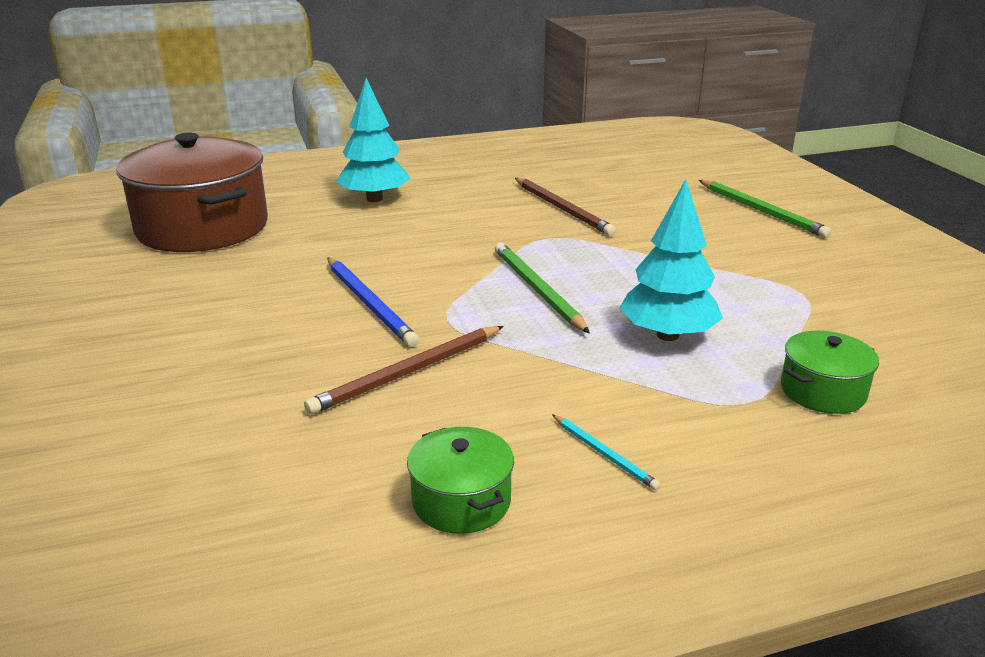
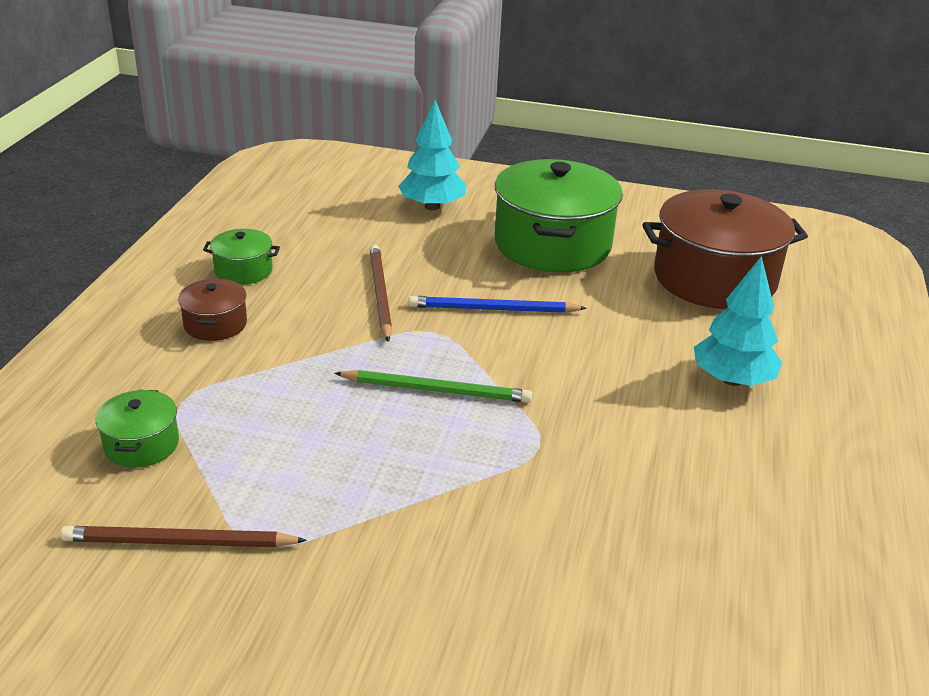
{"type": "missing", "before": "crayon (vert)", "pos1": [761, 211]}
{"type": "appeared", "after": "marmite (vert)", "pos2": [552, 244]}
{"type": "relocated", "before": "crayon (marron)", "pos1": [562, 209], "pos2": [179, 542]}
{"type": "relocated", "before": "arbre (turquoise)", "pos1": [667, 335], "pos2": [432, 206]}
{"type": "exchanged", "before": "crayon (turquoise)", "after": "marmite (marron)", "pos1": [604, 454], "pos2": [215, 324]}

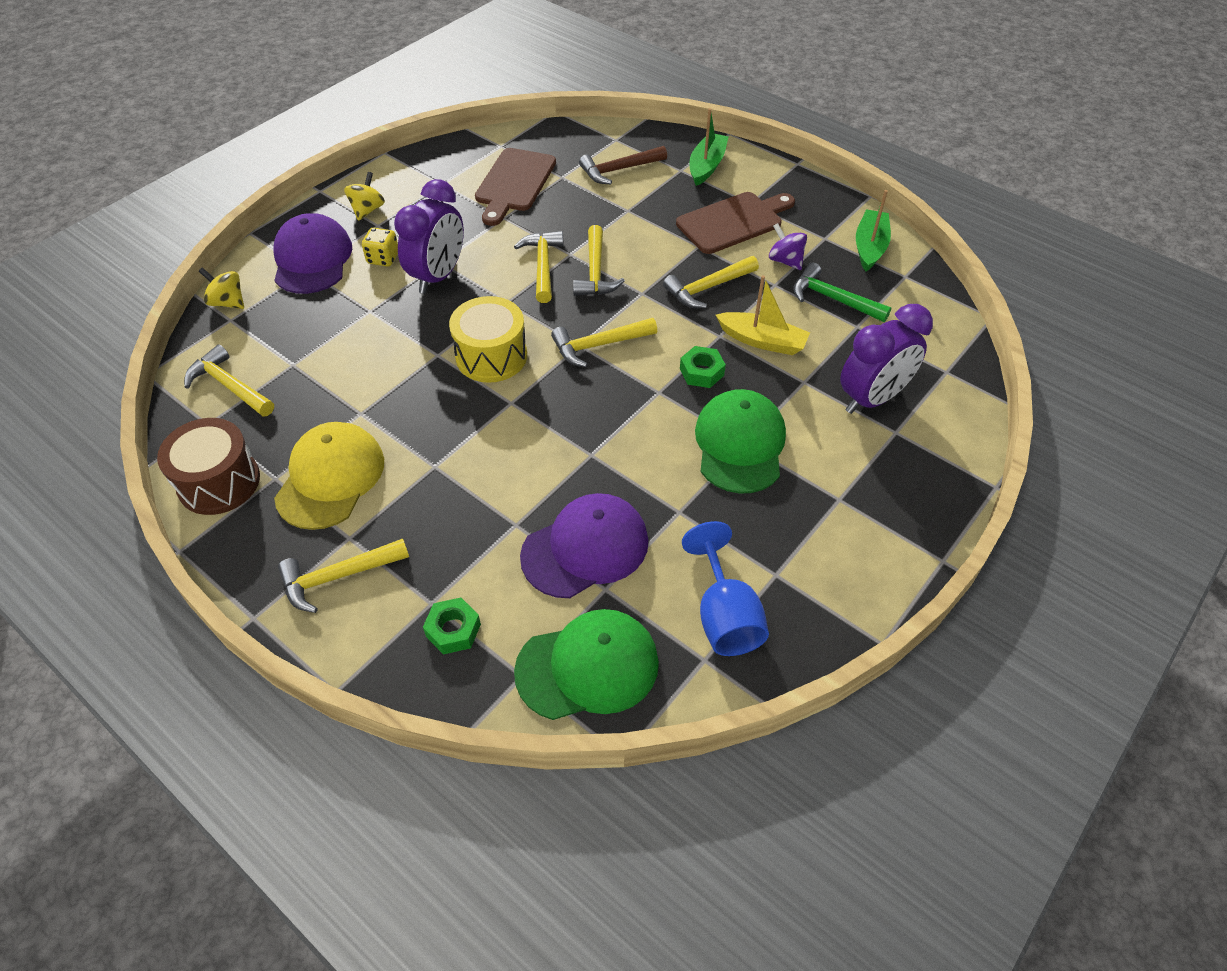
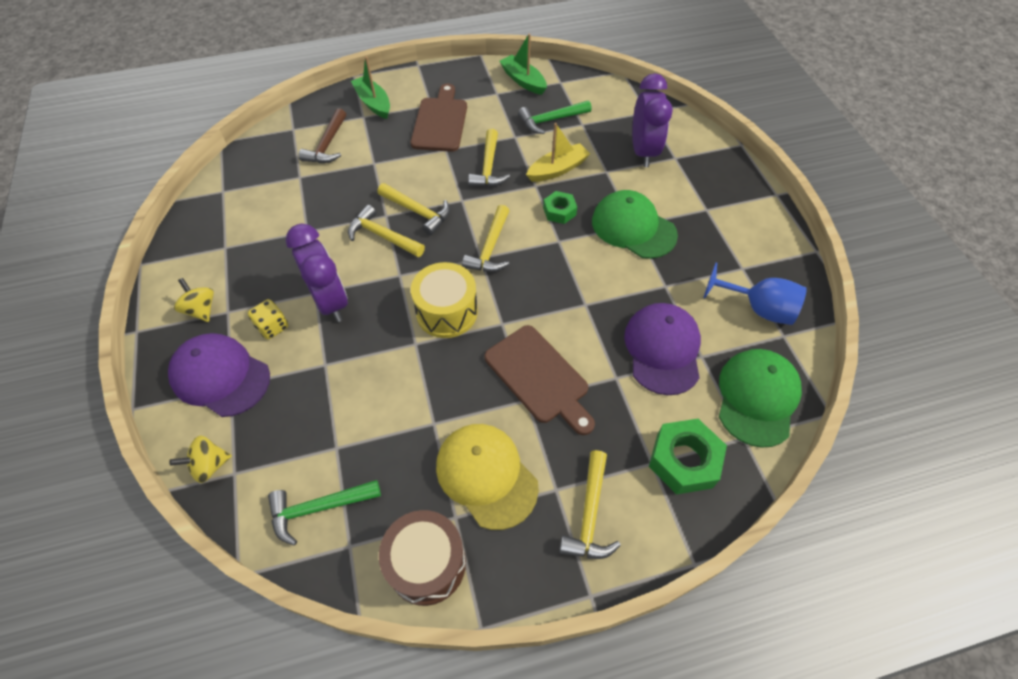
{"type": "missing", "before": "toupie (violet)", "pos1": [785, 261]}
{"type": "relocated", "before": "planche à découper (marron)", "pos1": [514, 183], "pos2": [539, 377]}
{"type": "colour", "before": "marteau (jaune)", "after": "marteau (vert)", "pos1": [230, 386], "pos2": [319, 508]}
{"type": "size", "before": "écrou (vert)", "pos1": [453, 630], "pos2": [684, 460], "scale": 1.67}

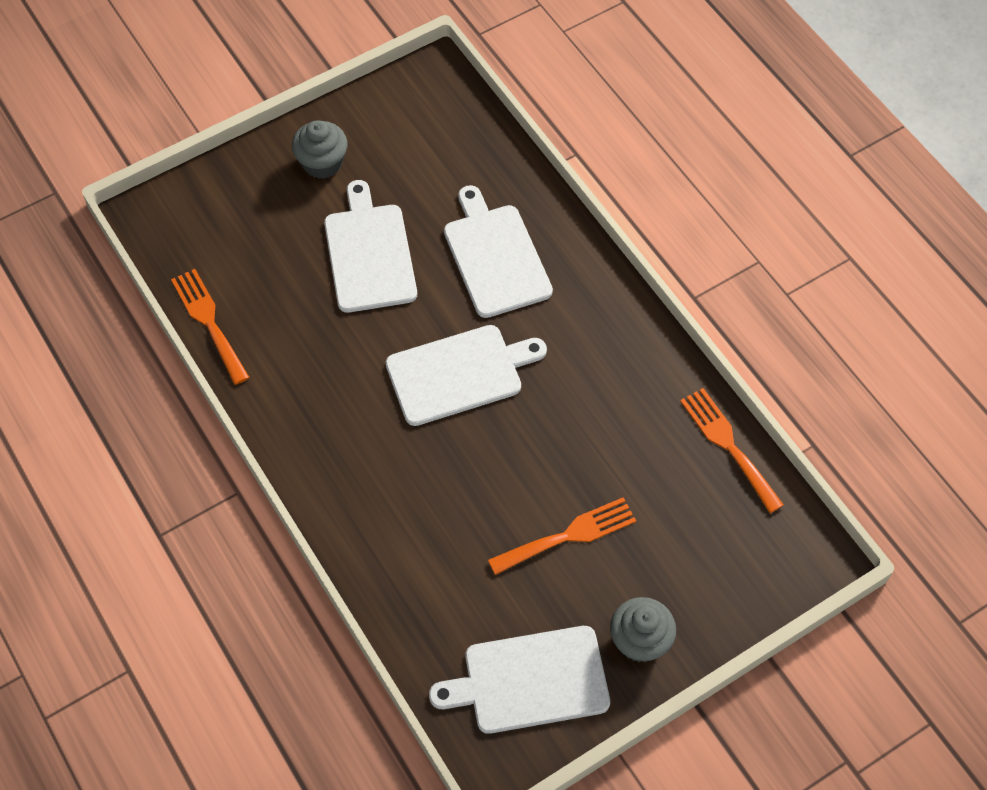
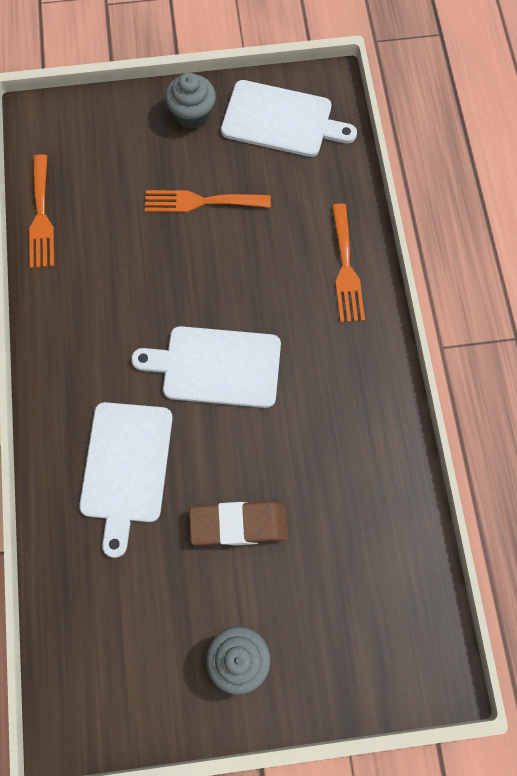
{"type": "relocated", "before": "fourchette (orange)", "pos1": [209, 321], "pos2": [346, 269]}
{"type": "exchanged", "before": "planche à découper (blanc)", "after": "gomme (marron)", "pos1": [369, 253], "pos2": [239, 525]}

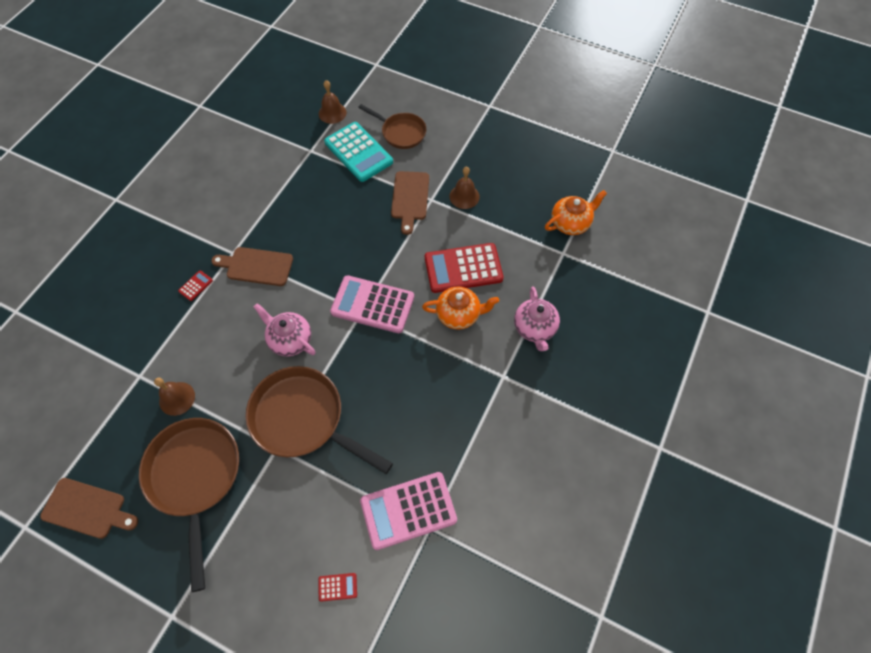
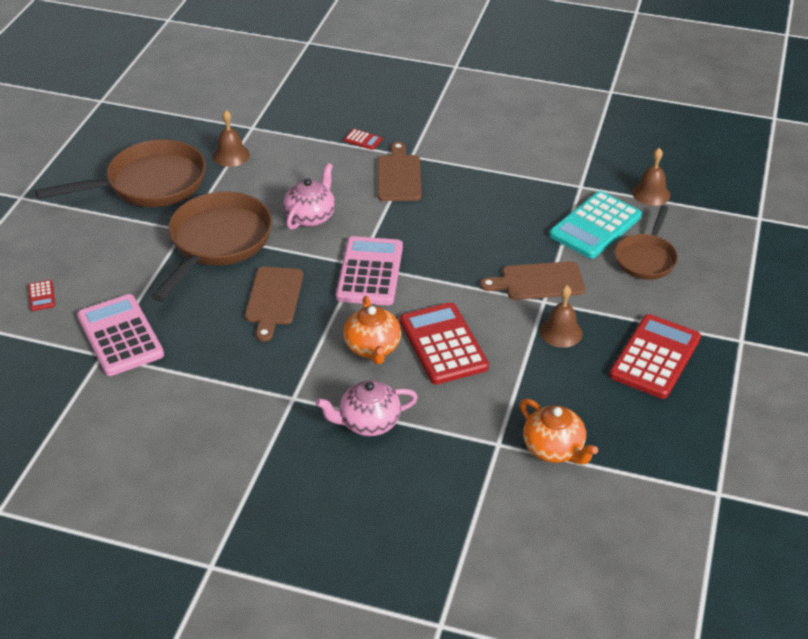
{"type": "appeared", "after": "calculatrice (rouge)", "pos2": [654, 357]}
{"type": "relocated", "before": "planche à découper (marron)", "pos1": [87, 509], "pos2": [273, 299]}

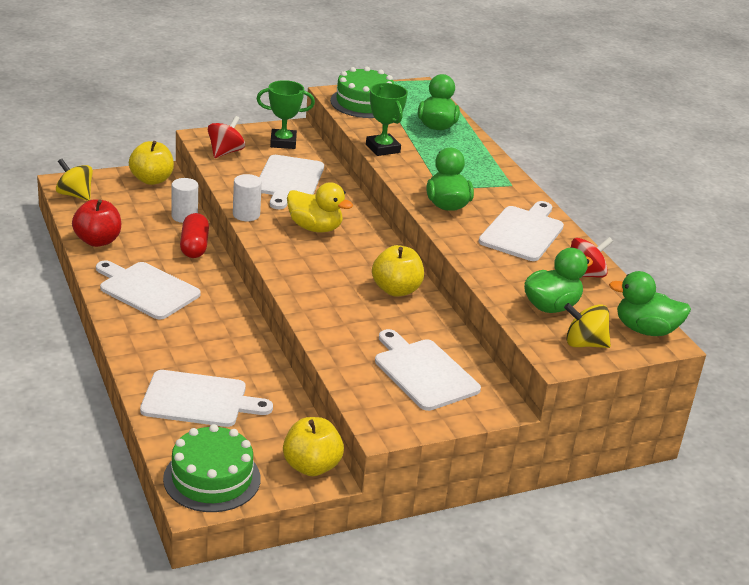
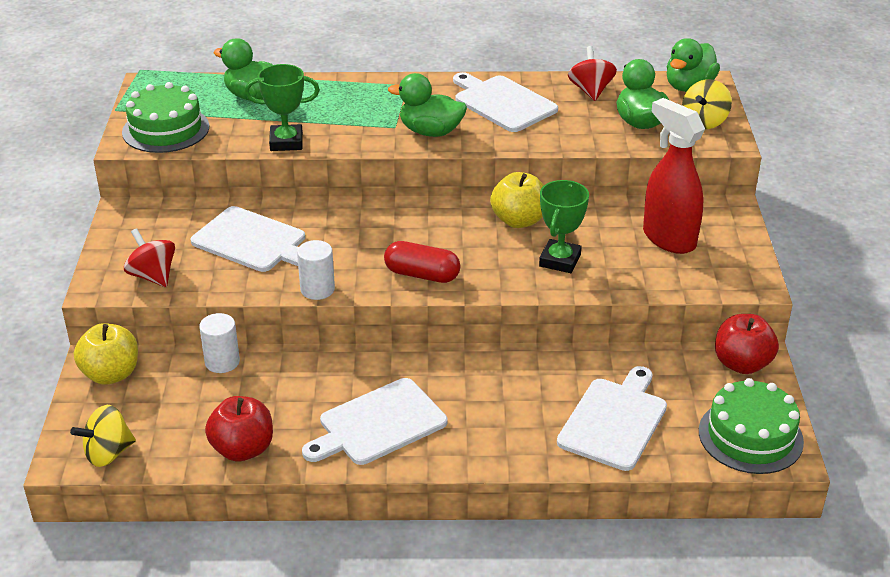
{"type": "missing", "before": "canard (jaune)", "pos1": [315, 228]}
{"type": "relocated", "before": "gélule (rouge)", "pos1": [194, 246], "pos2": [422, 275]}
{"type": "relocated", "before": "trophée (vert)", "pos1": [283, 142], "pos2": [560, 260]}
{"type": "exchanged", "before": "planche à découper (blanc)", "after": "vaporisateur (rouge)", "pos1": [423, 372], "pos2": [668, 238]}
{"type": "colour", "before": "pomme (jaune)", "after": "pomme (rouge)", "pos1": [311, 466], "pos2": [742, 364]}

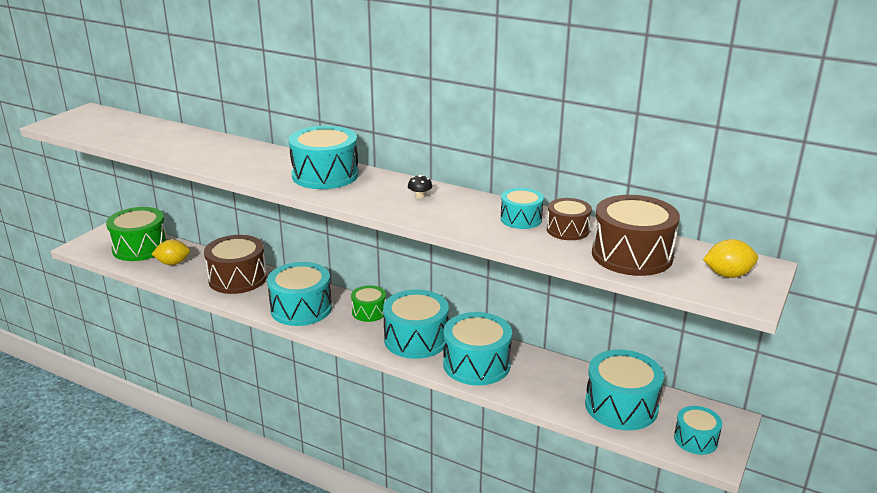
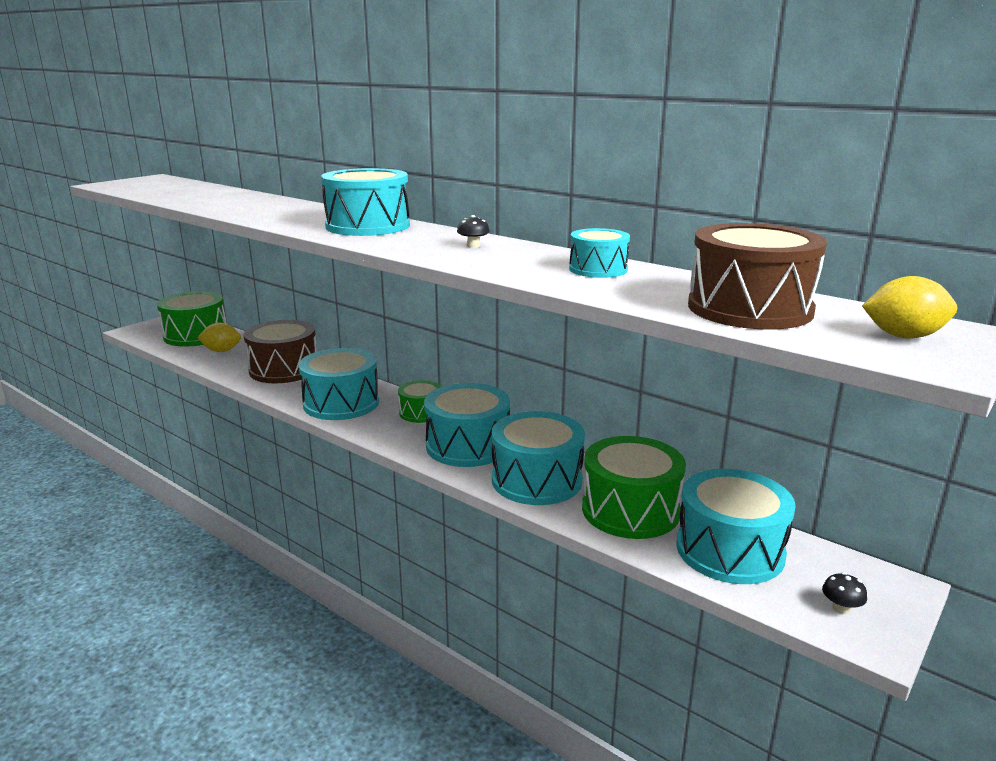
{"type": "missing", "before": "tambour (marron)", "pos1": [567, 230]}
{"type": "appeared", "after": "tambour (vert)", "pos2": [630, 510]}
{"type": "exchanged", "before": "tambour (turquoise)", "after": "champignon (noir)", "pos1": [695, 439], "pos2": [841, 608]}

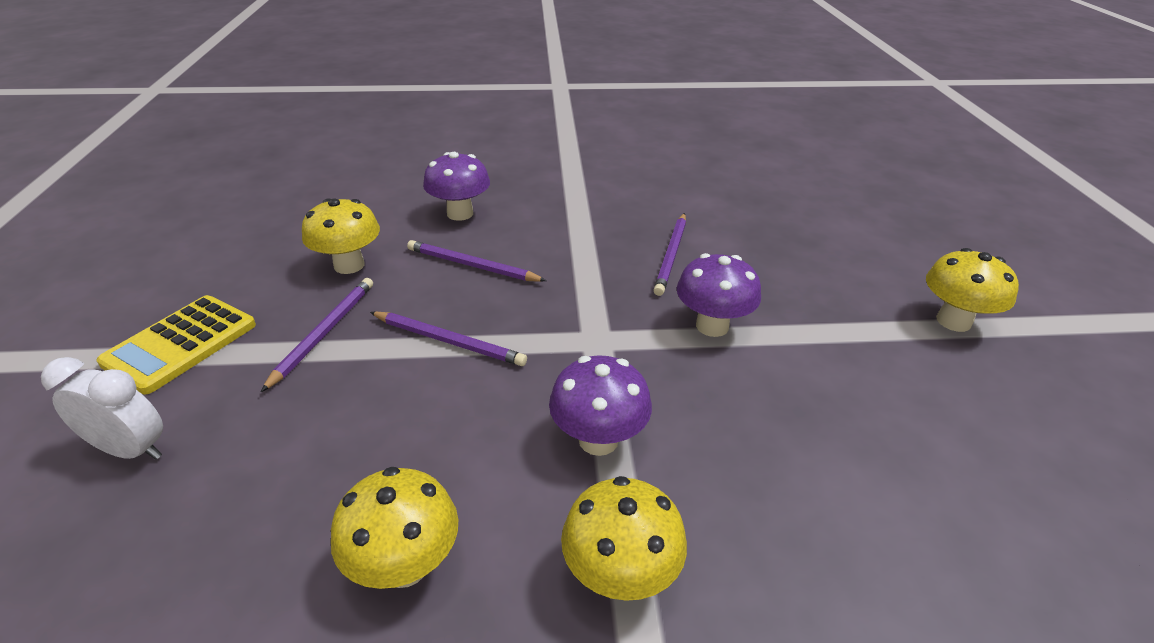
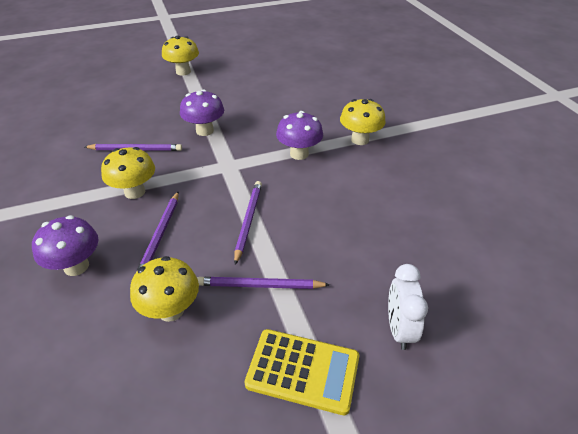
{"type": "relocated", "before": "champignon (jaune)", "pos1": [405, 565], "pos2": [135, 192]}

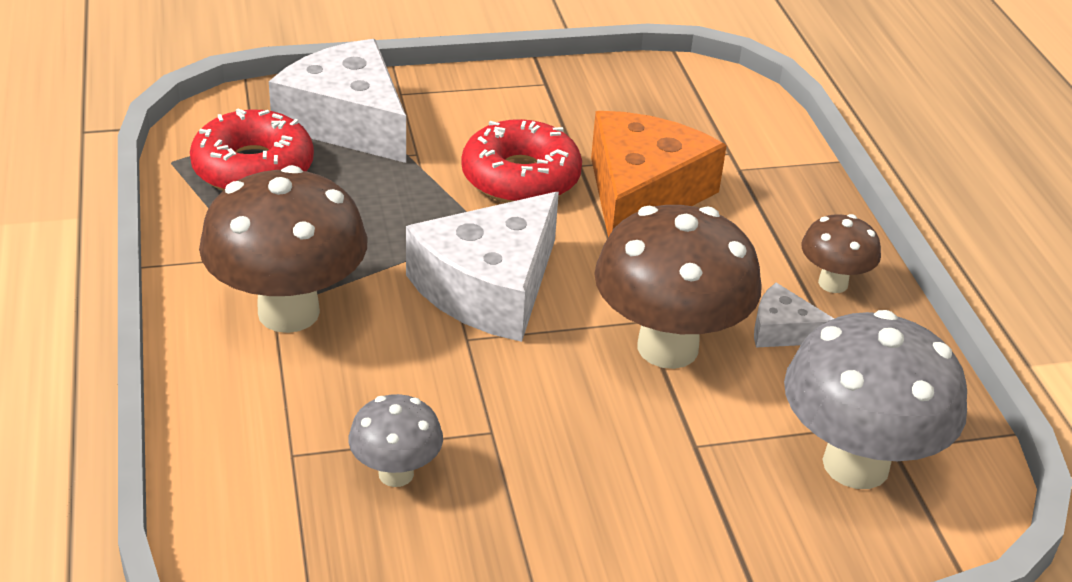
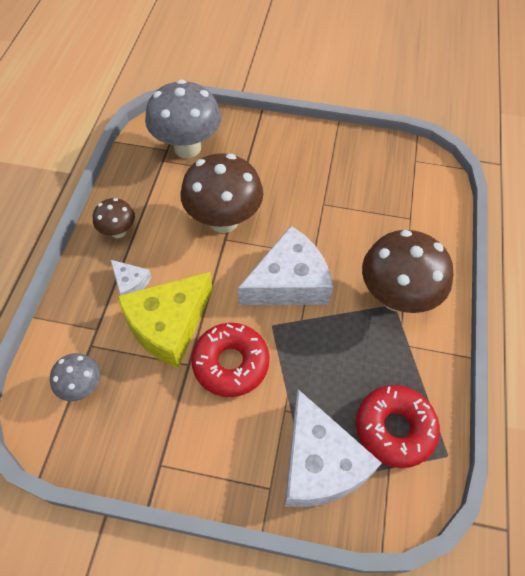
{"type": "relocated", "before": "champignon (gris)", "pos1": [396, 474], "pos2": [82, 387]}
{"type": "relocated", "before": "fromage (blanc)", "pos1": [783, 330], "pos2": [130, 283]}
{"type": "colour", "before": "fromage (orange)", "after": "fromage (jaune)", "pos1": [642, 194], "pos2": [168, 325]}

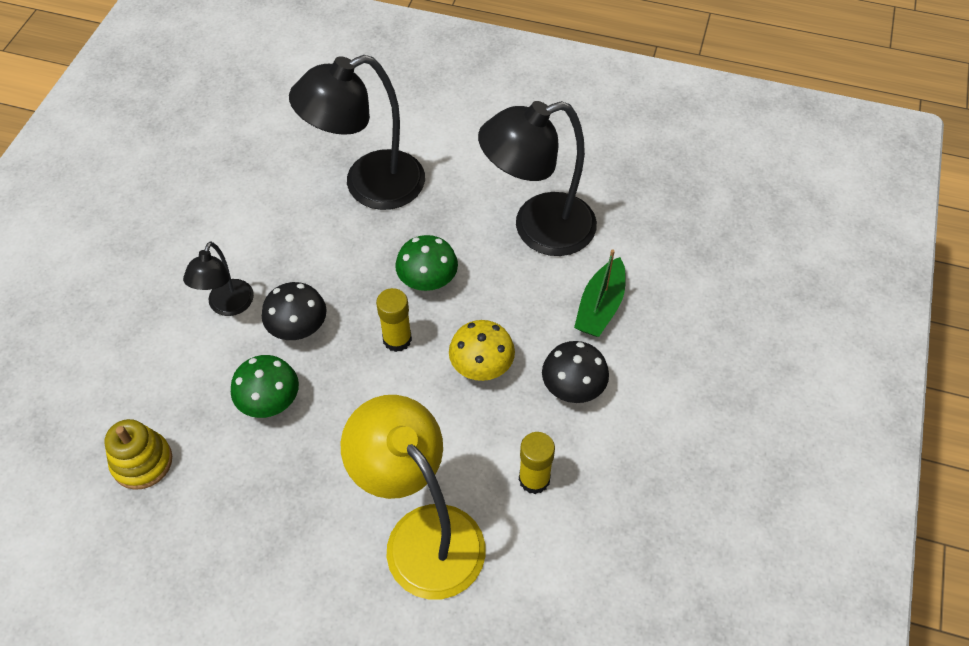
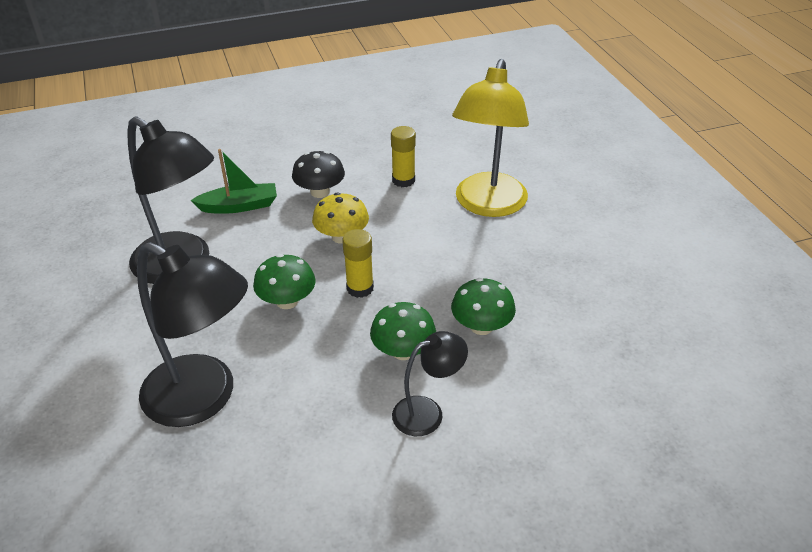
{"type": "missing", "before": "jouet à empiler (jaune)", "pos1": [142, 462]}
{"type": "colour", "before": "champignon (noir)", "after": "champignon (vert)", "pos1": [298, 327], "pos2": [403, 351]}

